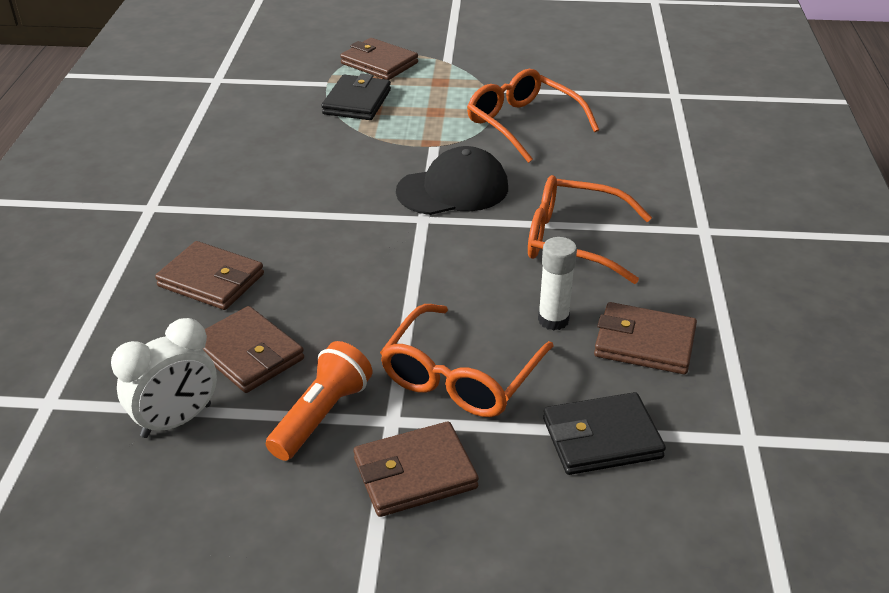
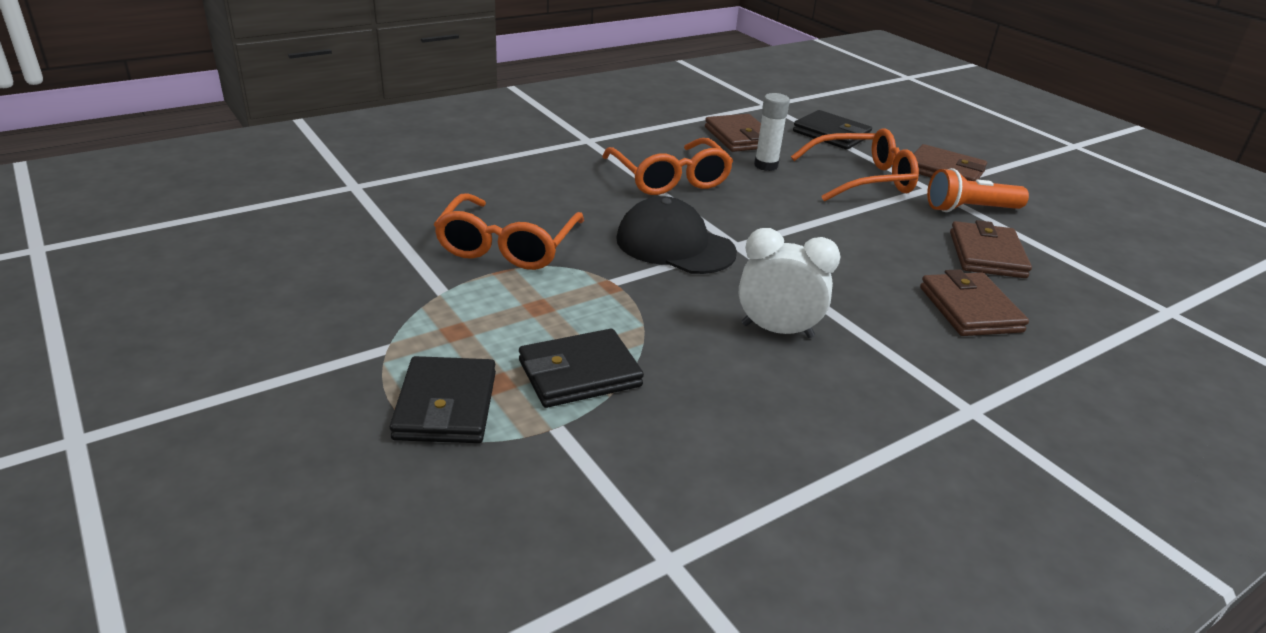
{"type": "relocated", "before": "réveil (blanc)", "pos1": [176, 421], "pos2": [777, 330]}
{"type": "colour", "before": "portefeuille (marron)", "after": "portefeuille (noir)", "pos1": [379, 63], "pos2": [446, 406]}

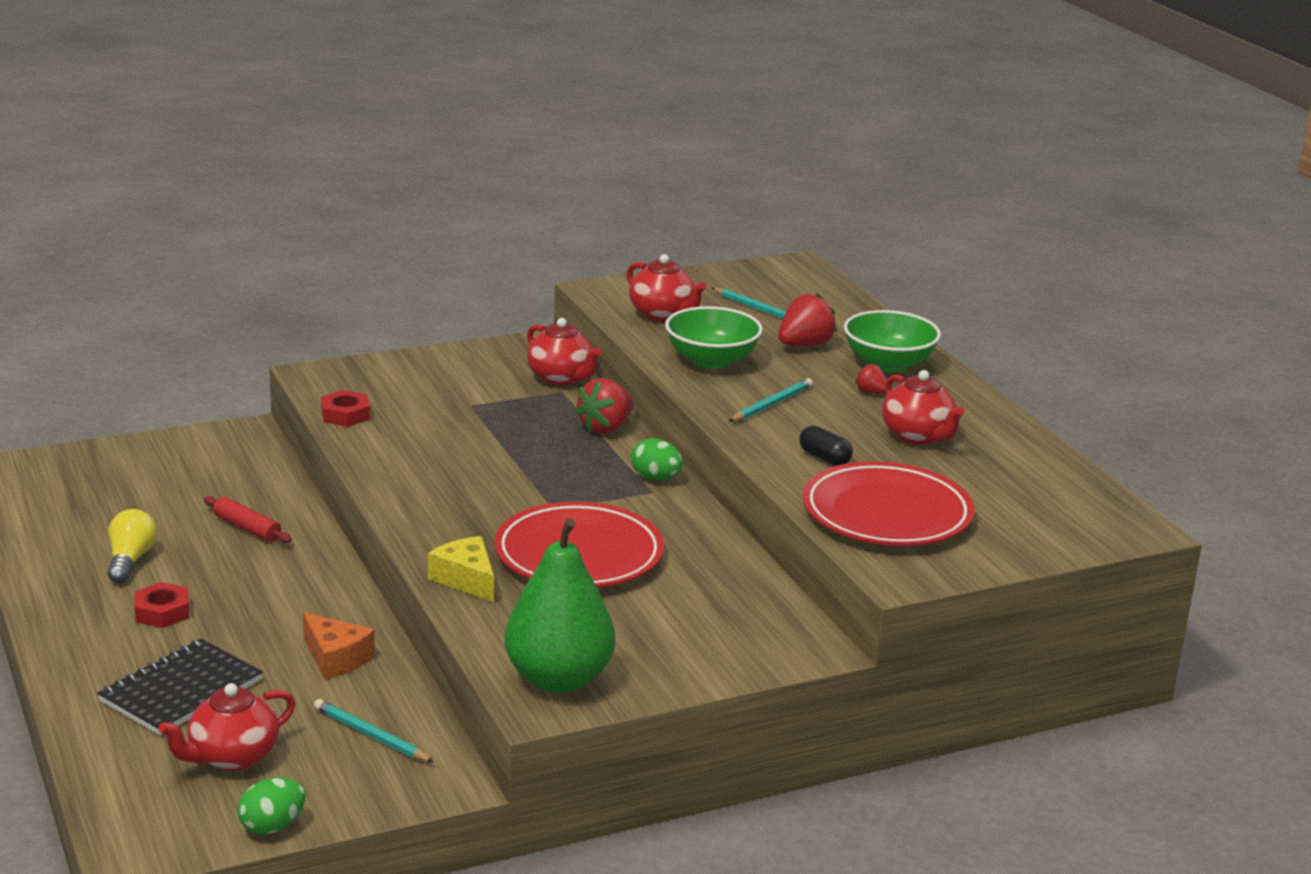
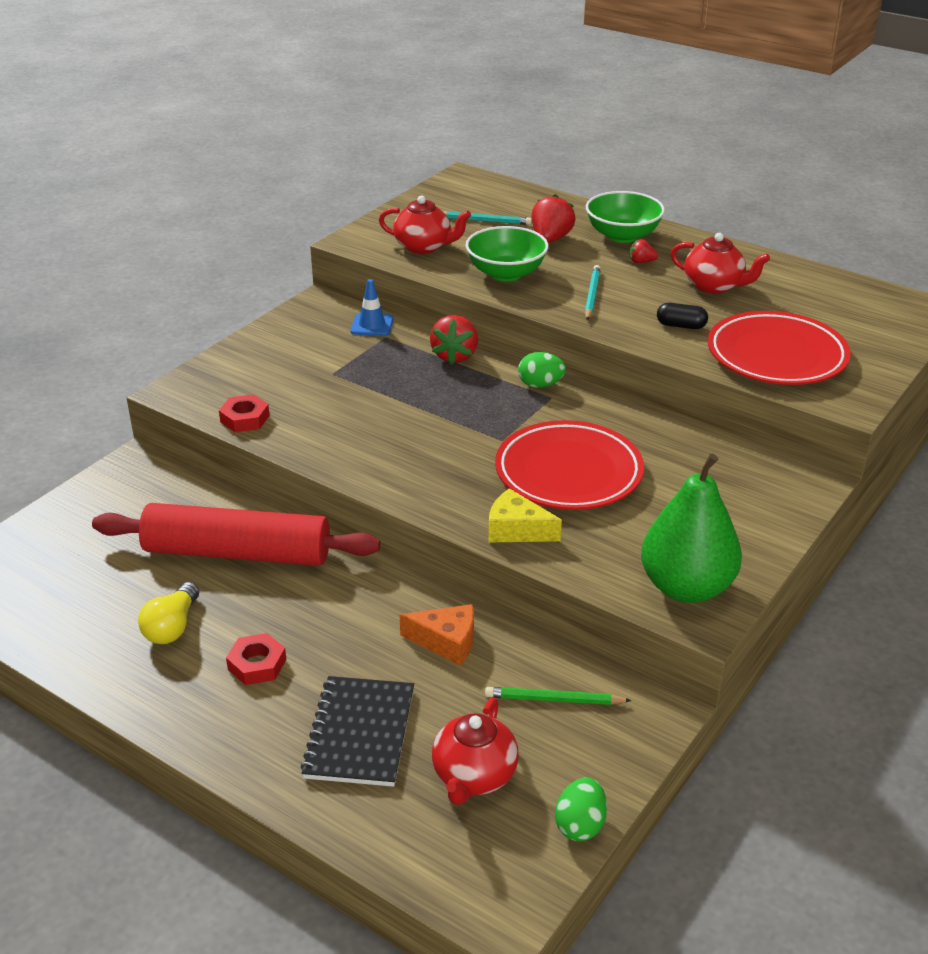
{"type": "exchanged", "before": "théière (rouge)", "after": "cône de chantier (bleu)", "pos1": [561, 378], "pos2": [372, 325]}
{"type": "colour", "before": "crayon (turquoise)", "after": "crayon (vert)", "pos1": [371, 735], "pos2": [554, 699]}
{"type": "spun", "before": "ampoule (jaune)", "pos1": [130, 560], "pos2": [172, 627], "turn": -135}
{"type": "size", "before": "rouleau à pâtisserie (rouge)", "pos1": [247, 528], "pos2": [237, 553], "scale": 2.45}

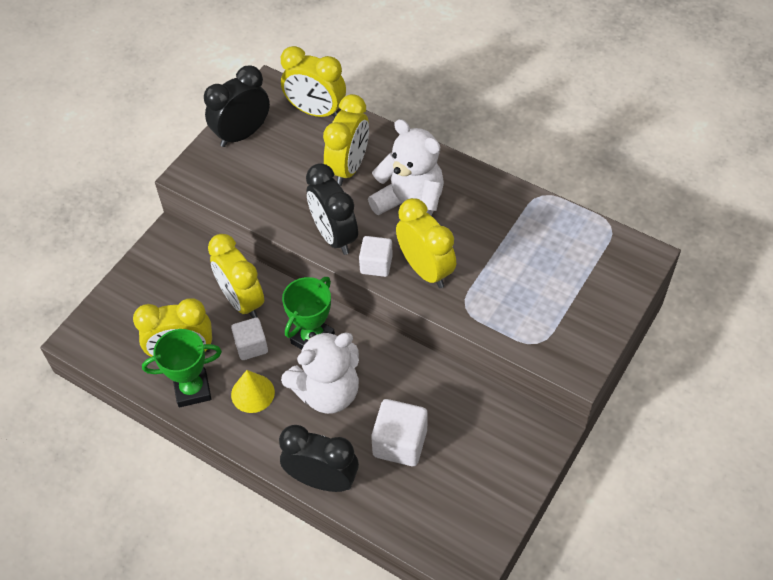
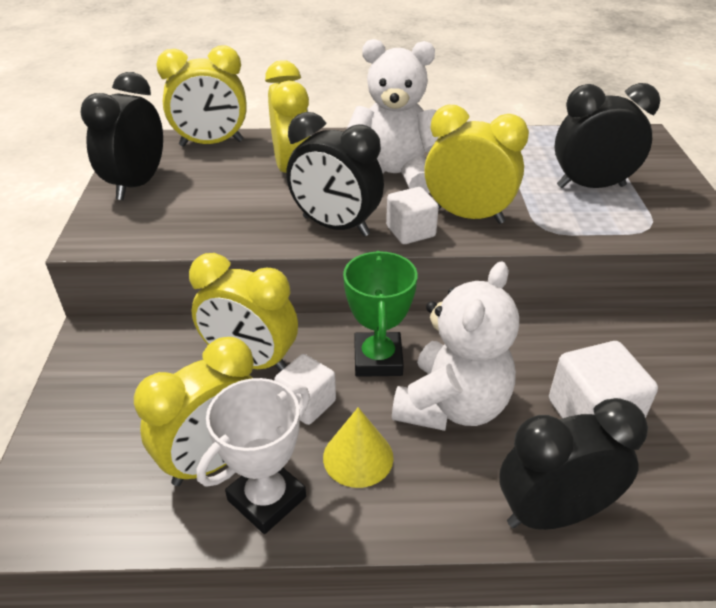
{"type": "appeared", "after": "réveil (noir)", "pos2": [590, 186]}
{"type": "colour", "before": "trophée (vert)", "after": "trophée (blanc)", "pos1": [192, 390], "pos2": [267, 498]}

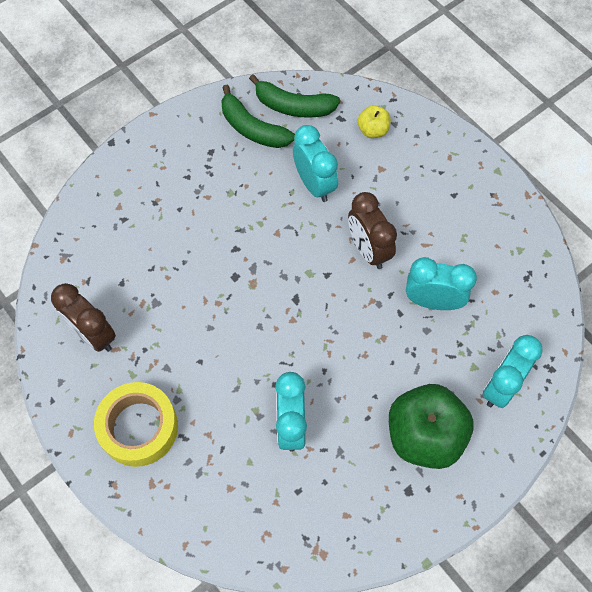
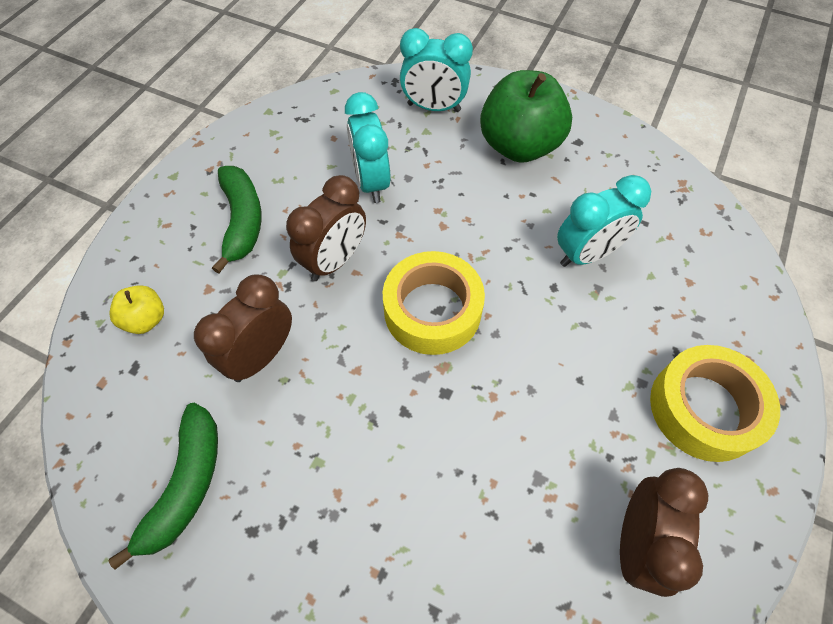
{"type": "appeared", "after": "ruban adhésif (jaune)", "pos2": [432, 310]}
{"type": "relocated", "before": "banane (vert)", "pos1": [293, 106], "pos2": [242, 221]}
{"type": "colour", "before": "réveil (turquoise)", "after": "réveil (marron)", "pos1": [314, 184], "pos2": [261, 356]}

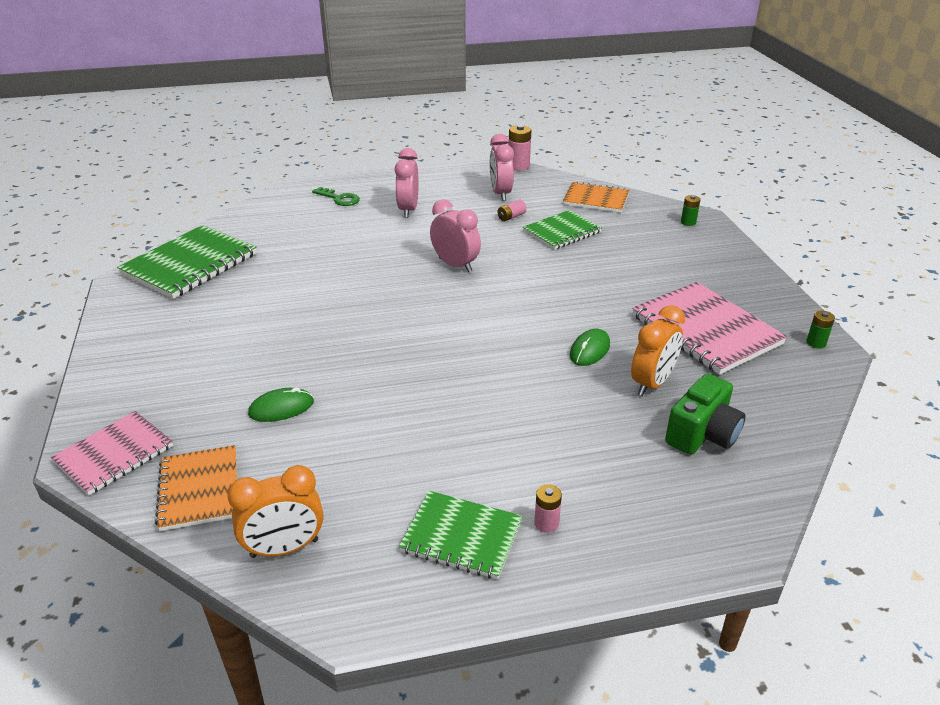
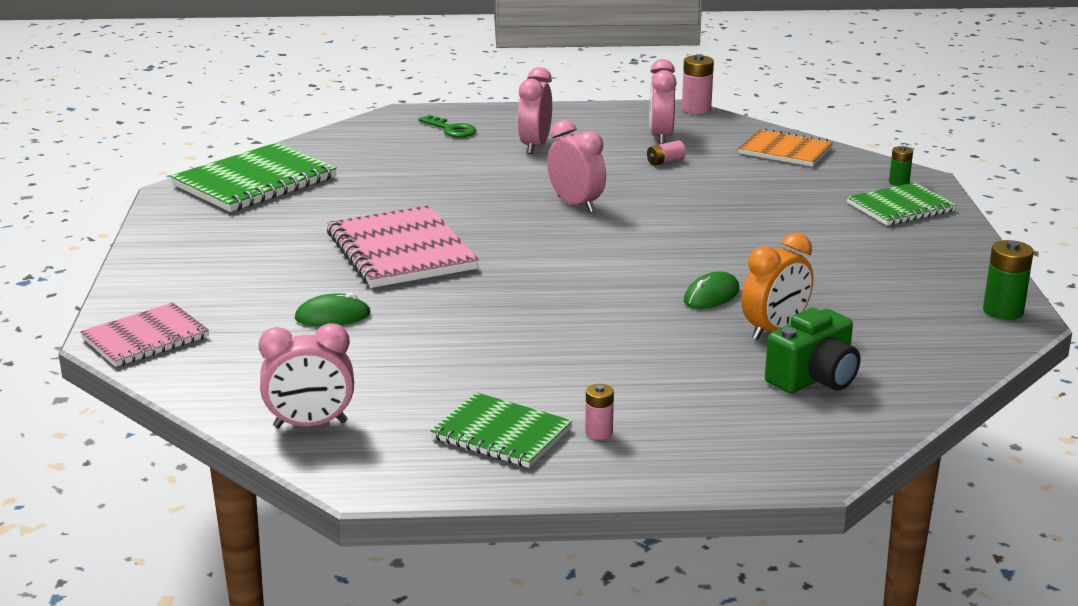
{"type": "missing", "before": "carnet (orange)", "pos1": [199, 489]}
{"type": "relocated", "before": "carnet (vert)", "pos1": [562, 232], "pos2": [900, 207]}
{"type": "relocated", "before": "carnet (rose)", "pos1": [706, 330], "pos2": [401, 251]}
{"type": "colour", "before": "réveil (orange)", "after": "réveil (rose)", "pos1": [284, 548], "pos2": [310, 424]}
{"type": "size", "before": "pile (vert)", "pos1": [816, 343], "pos2": [1003, 311], "scale": 1.65}

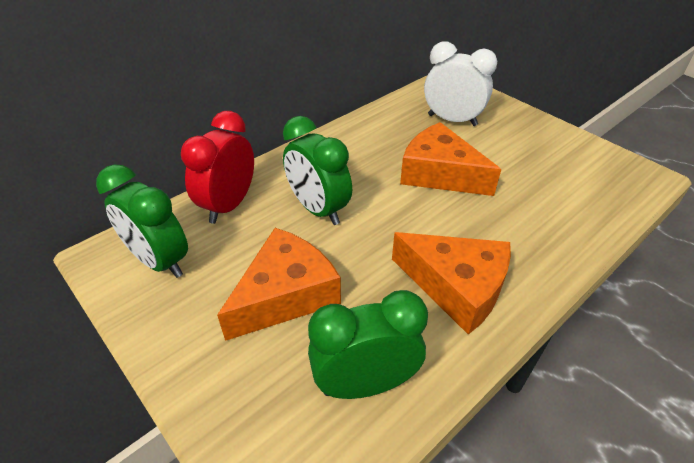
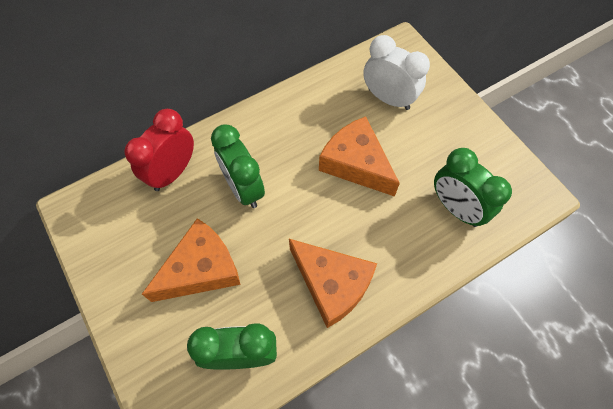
{"type": "relocated", "before": "réveil (vert)", "pos1": [159, 261], "pos2": [456, 208]}

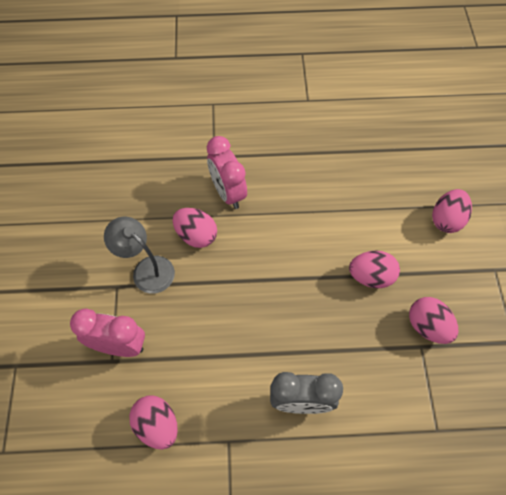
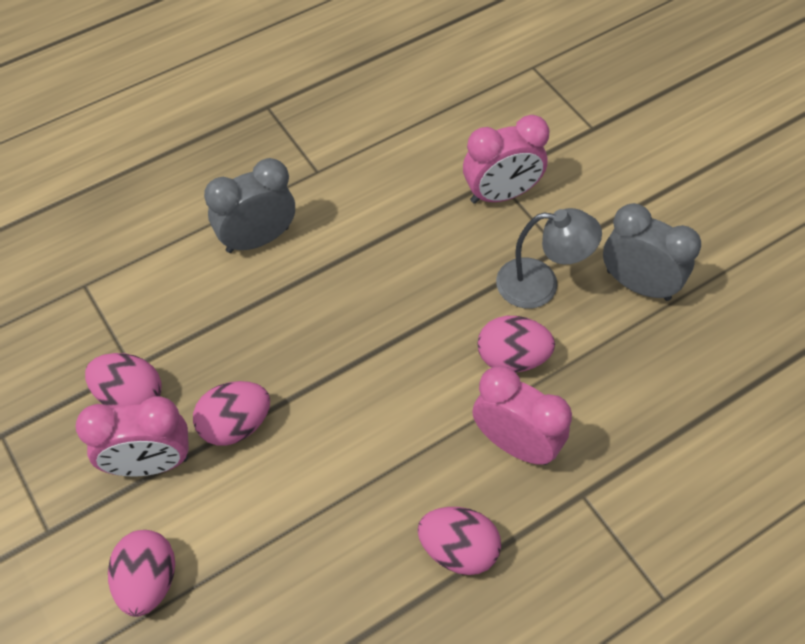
{"type": "appeared", "after": "réveil (rose)", "pos2": [149, 464]}
{"type": "appeared", "after": "réveil (gris)", "pos2": [638, 285]}
{"type": "relocated", "before": "œuf (rose)", "pos1": [157, 425], "pos2": [458, 550]}

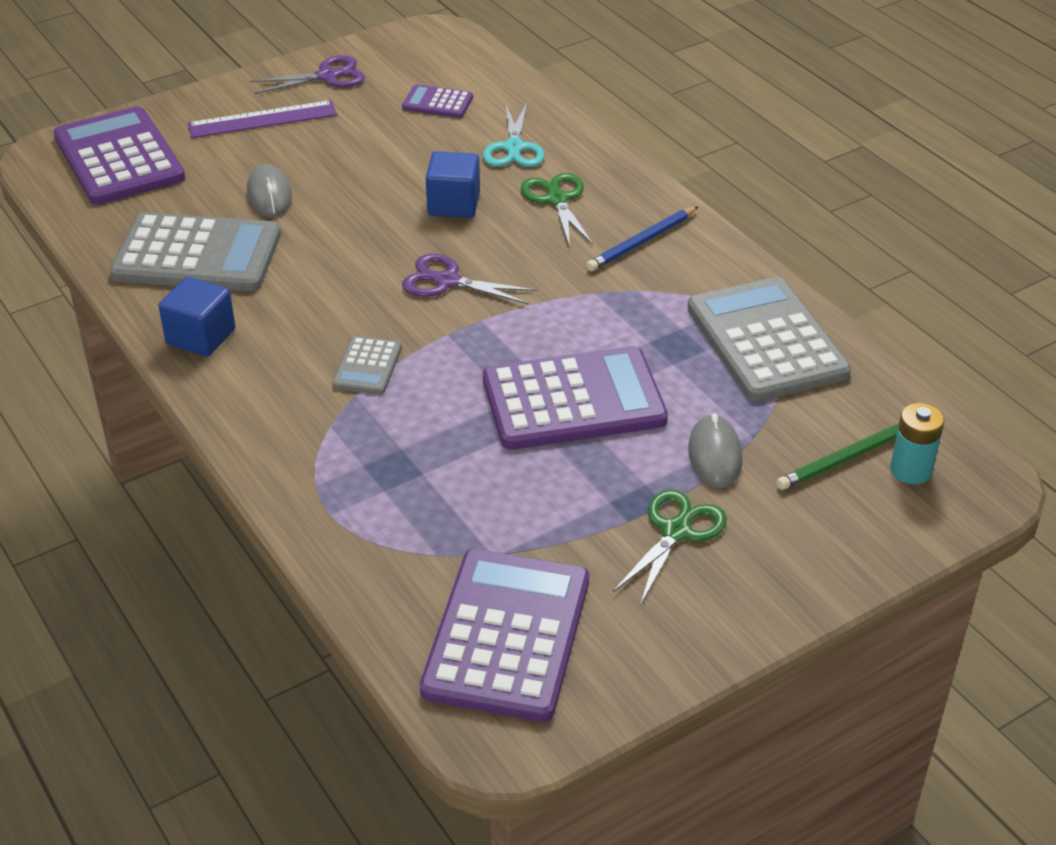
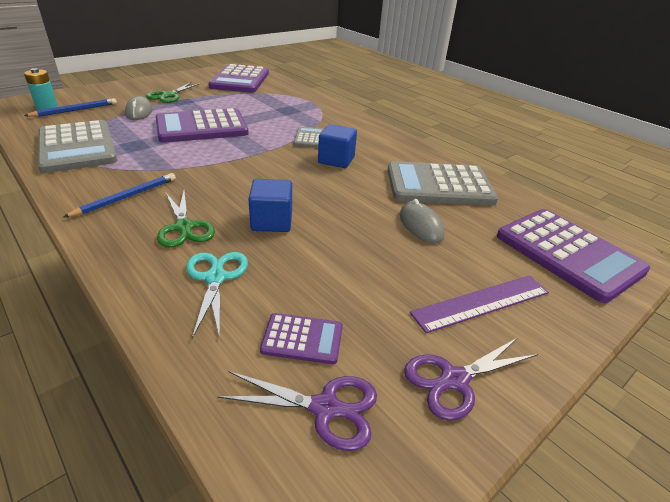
{"type": "relocated", "before": "cube (bleu)", "pos1": [201, 337], "pos2": [336, 160]}
{"type": "relocated", "before": "ciseaux (violet)", "pos1": [447, 281], "pos2": [325, 408]}
{"type": "colour", "before": "crayon (vert)", "after": "crayon (bleu)", "pos1": [846, 458], "pos2": [75, 110]}

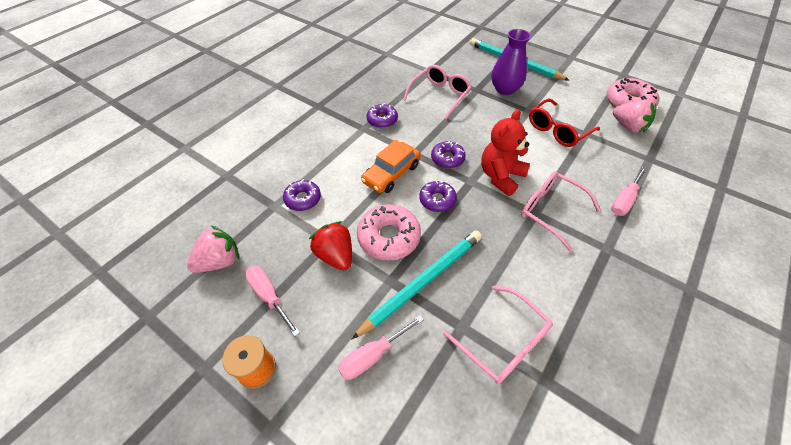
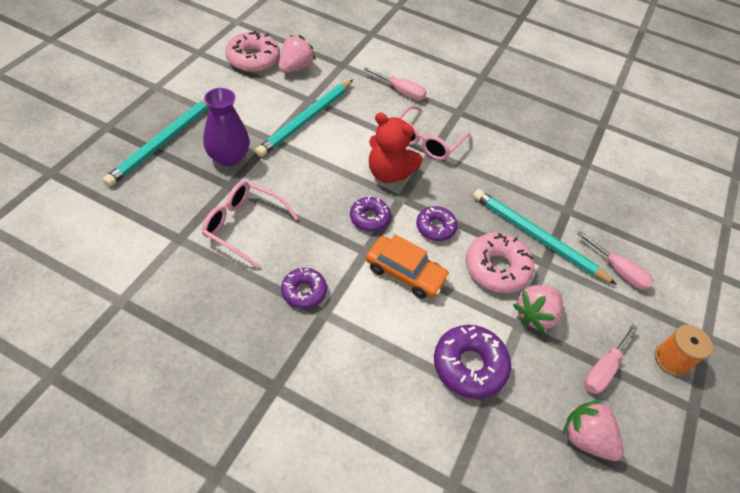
{"type": "missing", "before": "lunettes (rose)", "pos1": [503, 341]}
{"type": "exchanged", "before": "lunettes (rouge)", "after": "crayon (turquoise)", "pos1": [558, 130], "pos2": [306, 120]}
{"type": "colour", "before": "fraise (rouge)", "after": "fraise (rose)", "pos1": [335, 255], "pos2": [535, 315]}
{"type": "size", "before": "beignet (violet)", "pos1": [303, 199], "pos2": [469, 365], "scale": 1.59}

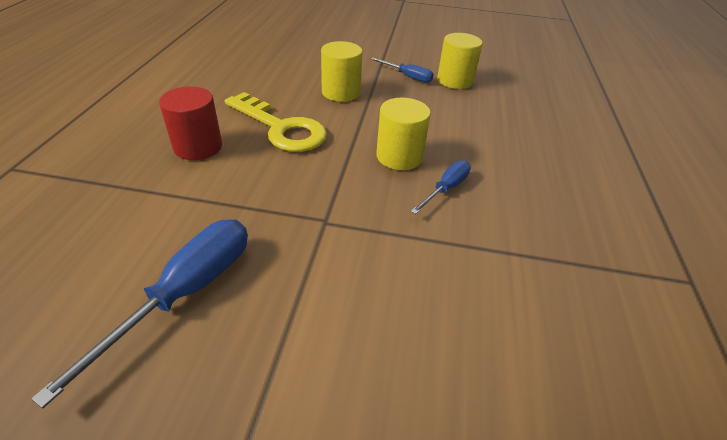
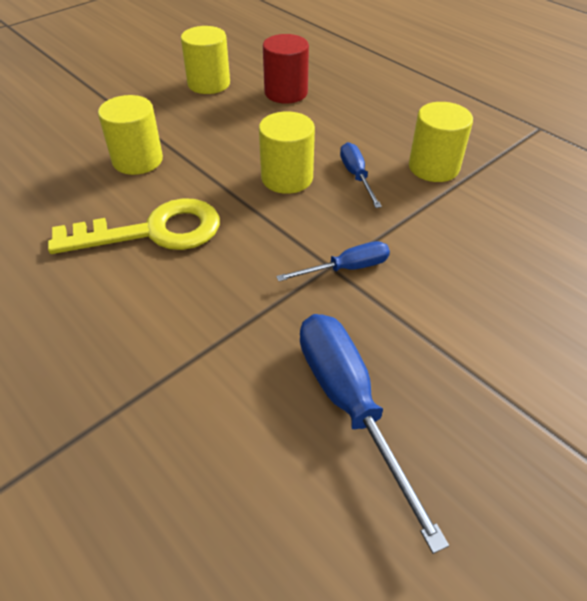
{"type": "appeared", "after": "cylindre (jaune)", "pos2": [433, 167]}
{"type": "relocated", "before": "cylindre (rouge)", "pos1": [198, 147], "pos2": [286, 93]}
{"type": "relocated", "before": "tournevis (bleu)", "pos1": [407, 76], "pos2": [346, 268]}

